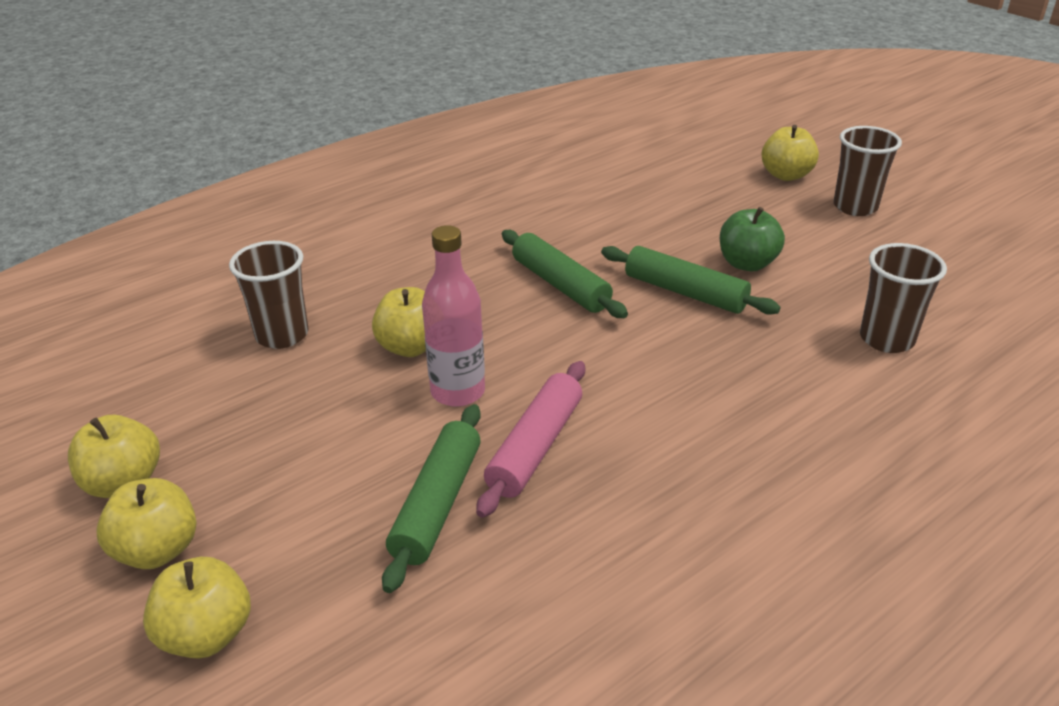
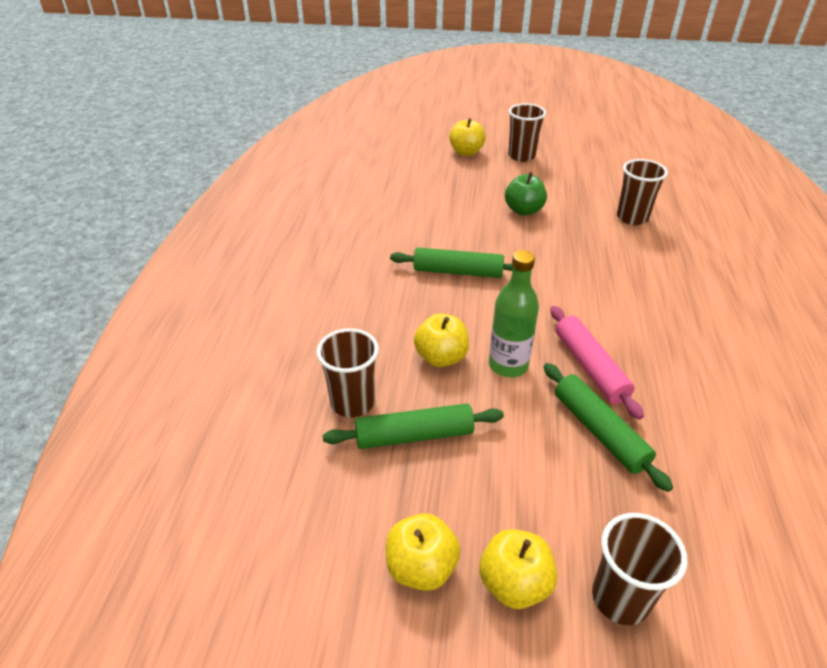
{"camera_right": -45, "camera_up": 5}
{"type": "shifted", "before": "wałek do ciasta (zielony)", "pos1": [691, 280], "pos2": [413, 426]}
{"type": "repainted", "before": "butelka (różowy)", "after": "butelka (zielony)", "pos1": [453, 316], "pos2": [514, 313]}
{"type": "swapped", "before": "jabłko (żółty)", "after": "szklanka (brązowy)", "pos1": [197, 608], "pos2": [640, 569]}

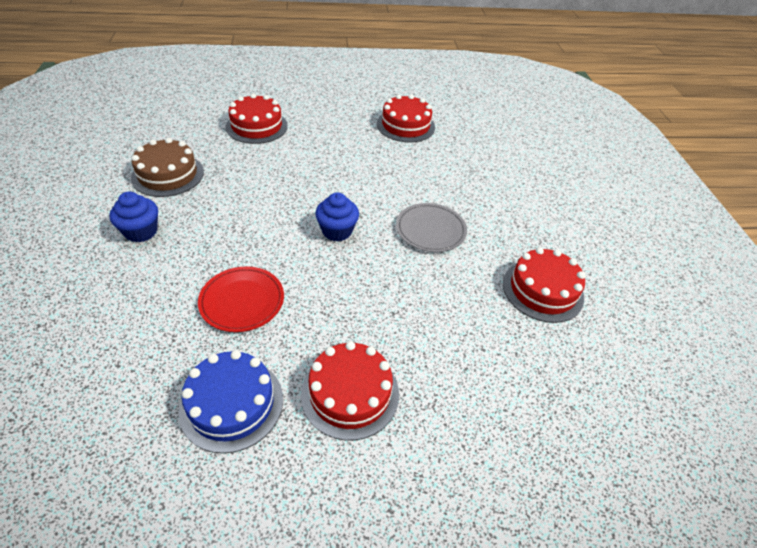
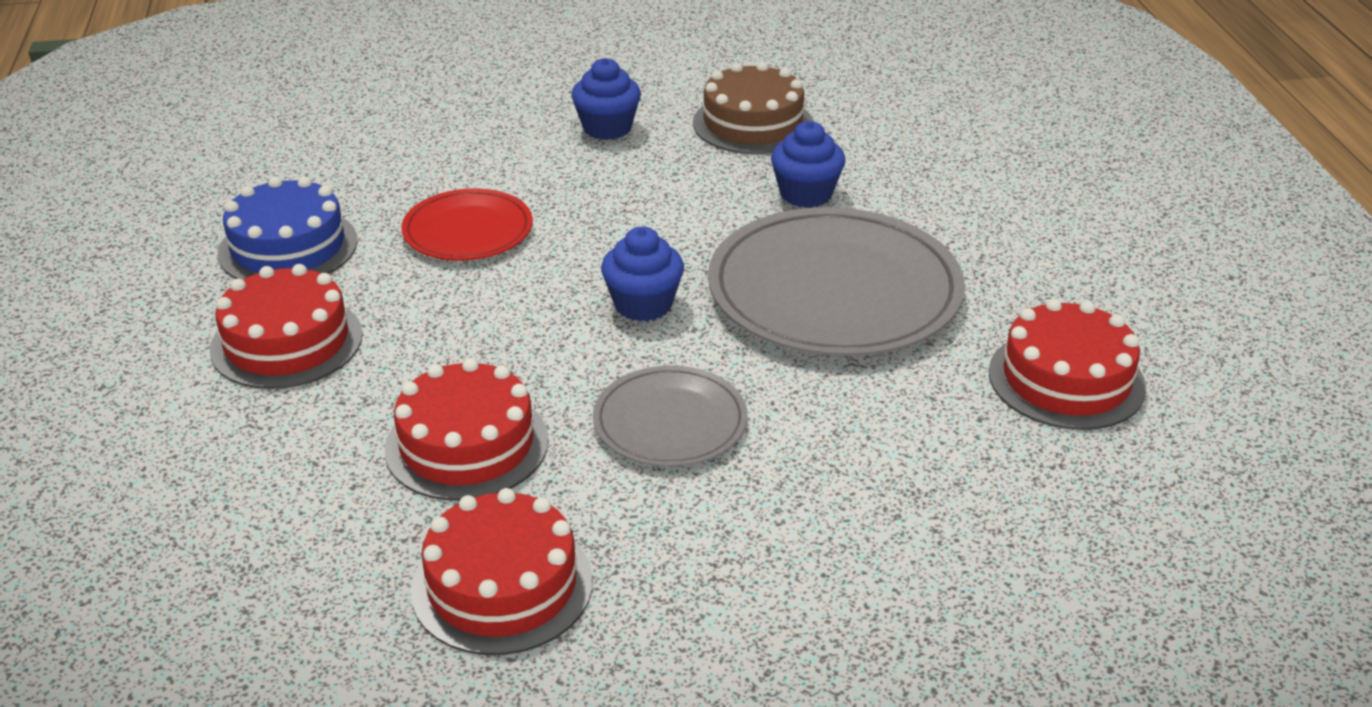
{"camera_right": 90, "camera_up": -10}
{"type": "shifted", "before": "tort (czerwony)", "pos1": [256, 118], "pos2": [467, 429]}
{"type": "new", "after": "talerz (szary)", "pos2": [836, 281]}
{"type": "new", "after": "muffinka (niebieski)", "pos2": [808, 164]}

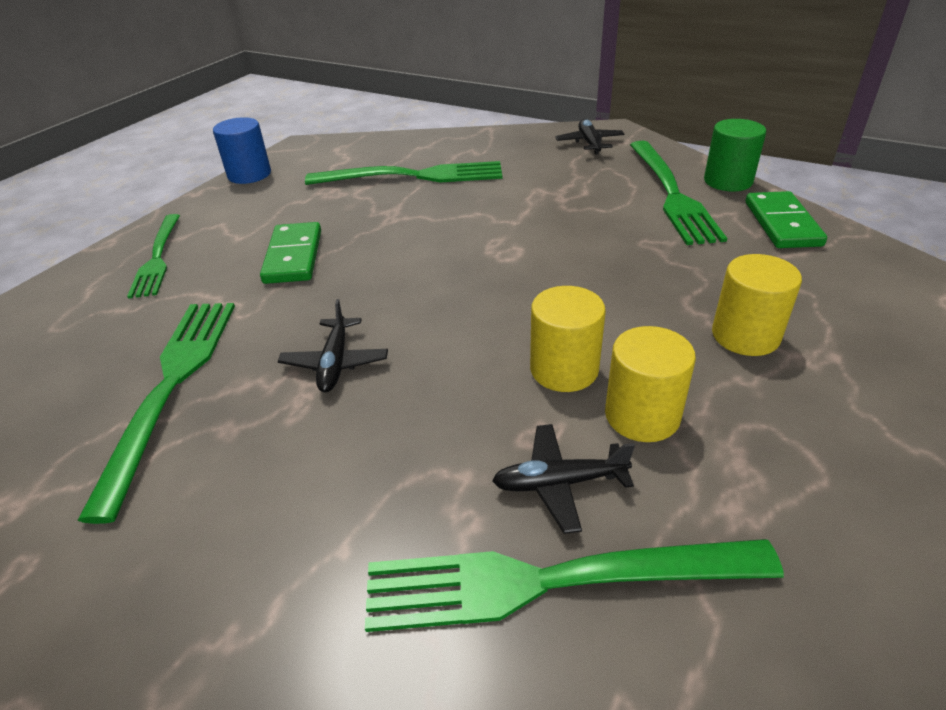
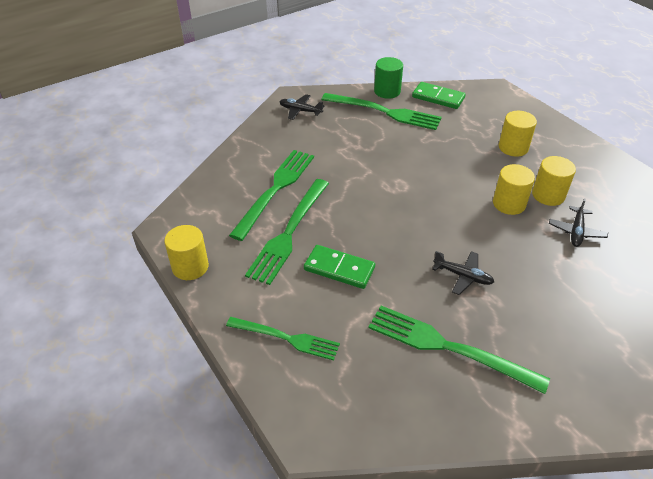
{"camera_right": -65, "camera_up": 5}
{"type": "repainted", "before": "walec (niebieski)", "after": "walec (żółty)", "pos1": [242, 150], "pos2": [186, 252]}
{"type": "shifted", "before": "widelec (zielony)", "pos1": [574, 585], "pos2": [287, 232]}

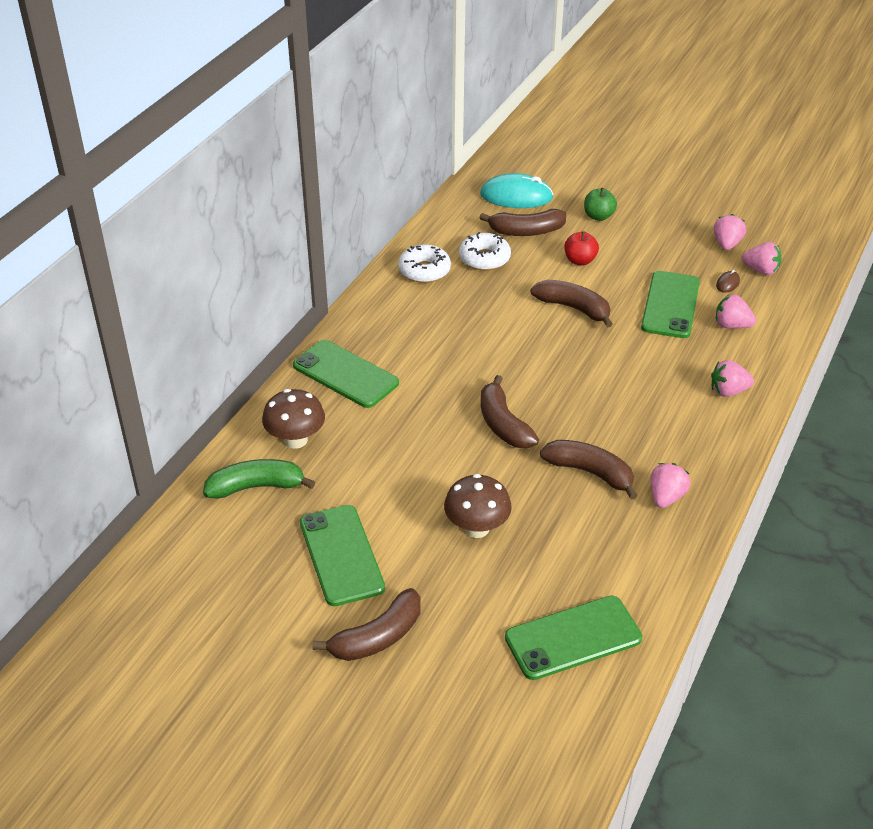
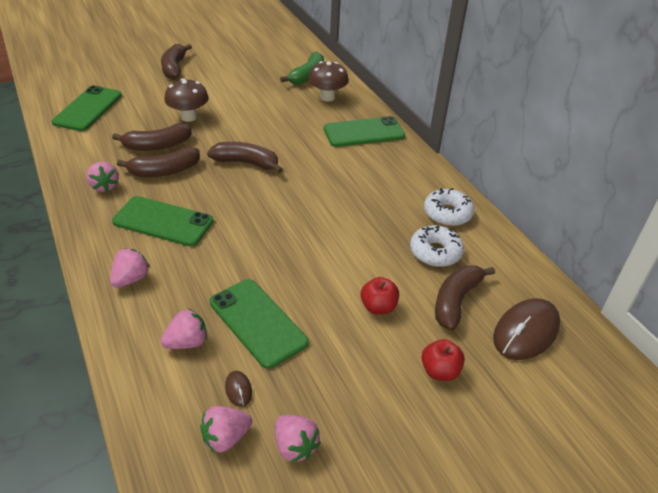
{"camera_right": 125, "camera_up": 0}
{"type": "shifted", "before": "banan (brązowy)", "pos1": [571, 304], "pos2": [151, 137]}
{"type": "shifted", "before": "telefon (zielony)", "pos1": [342, 555], "pos2": [163, 221]}
{"type": "repainted", "before": "jabłko (zielony)", "after": "jabłko (czerwony)", "pos1": [600, 204], "pos2": [443, 360]}
{"type": "repainted", "before": "myszka (turkusowy)", "after": "myszka (brązowy)", "pos1": [517, 190], "pos2": [526, 329]}

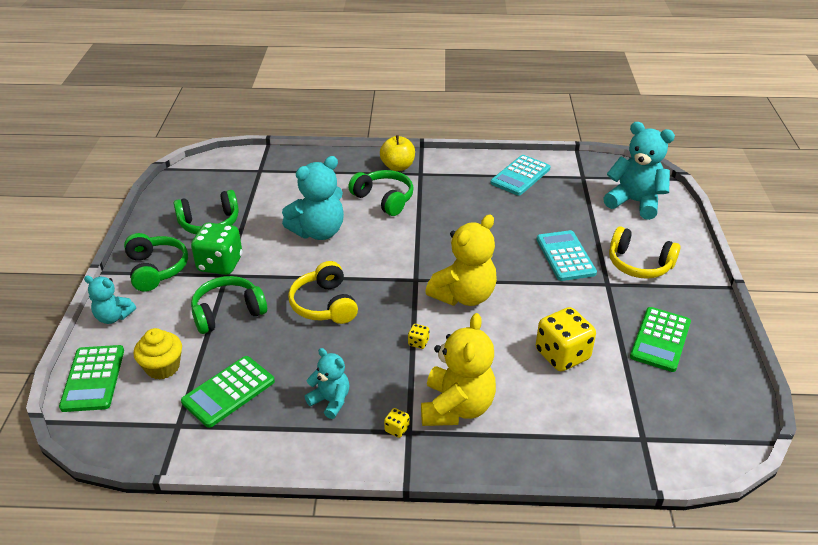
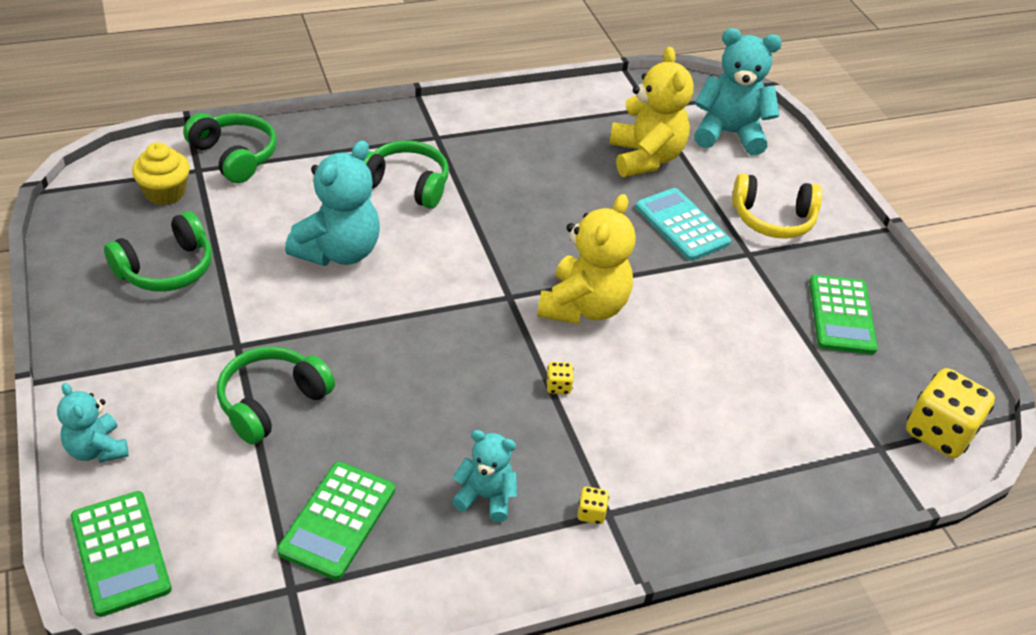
{"camera_right": -25, "camera_up": 5}
{"type": "rotated", "before": "miś (turkusowy)", "pos1": [110, 300], "pos2": [93, 423], "turn": 60}
{"type": "shifted", "before": "muffinka (żółty)", "pos1": [158, 354], "pos2": [161, 173]}
{"type": "shifted", "before": "słuchawki (zielony)", "pos1": [156, 262], "pos2": [230, 148]}
{"type": "shifted", "before": "miś (żółty)", "pos1": [458, 369], "pos2": [651, 112]}
{"type": "shifted", "before": "kostka do gry (żółty)", "pos1": [566, 339], "pos2": [950, 413]}
{"type": "gone", "before": "kostka do gry (zielony)", "pos1": [216, 249]}
{"type": "gone", "before": "słuchawki (żółty)", "pos1": [323, 292]}
{"type": "gone", "before": "jabłko (żółty)", "pos1": [397, 153]}
{"type": "gone", "before": "kalkulator (turkusowy)", "pos1": [521, 175]}

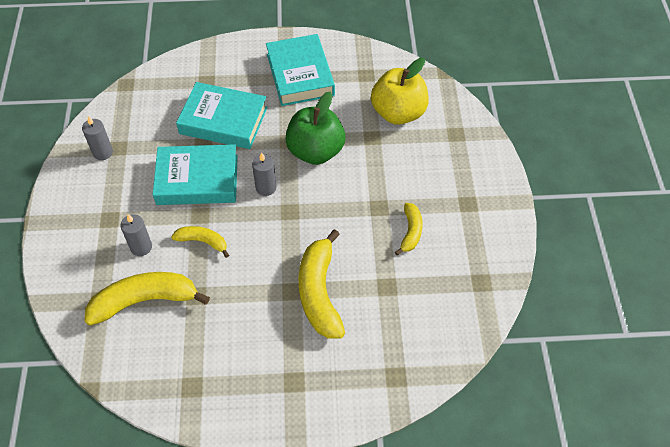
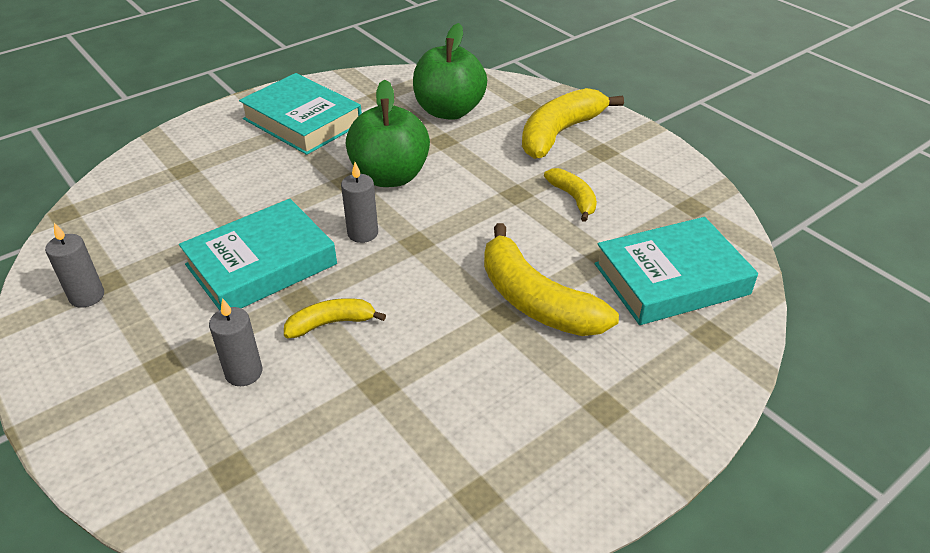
{"camera_right": -35, "camera_up": -15}
{"type": "repainted", "before": "jabłko (żółty)", "after": "jabłko (zielony)", "pos1": [400, 91], "pos2": [450, 71]}
{"type": "shifted", "before": "banan (żółty)", "pos1": [147, 299], "pos2": [573, 123]}
{"type": "shifted", "before": "książka (turkusowy)", "pos1": [222, 115], "pos2": [676, 271]}

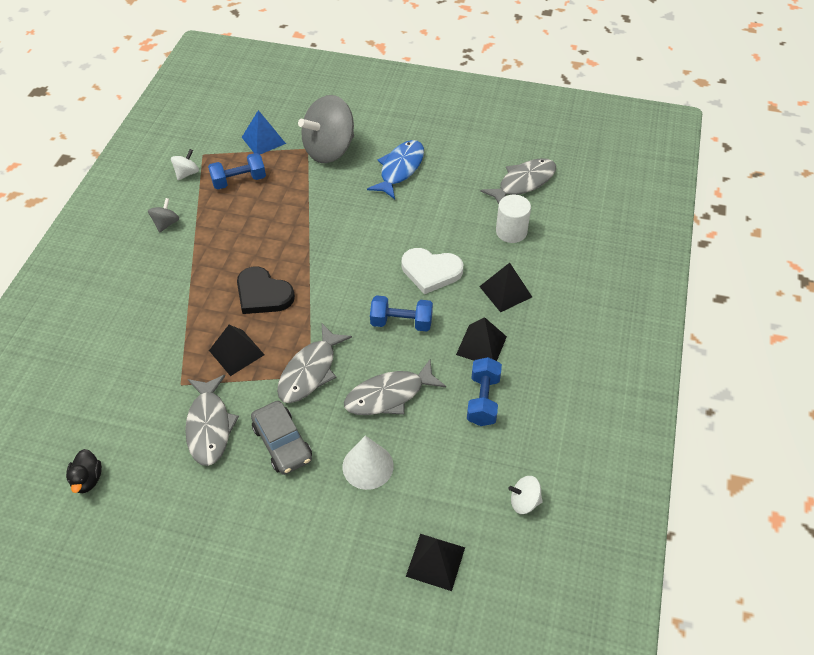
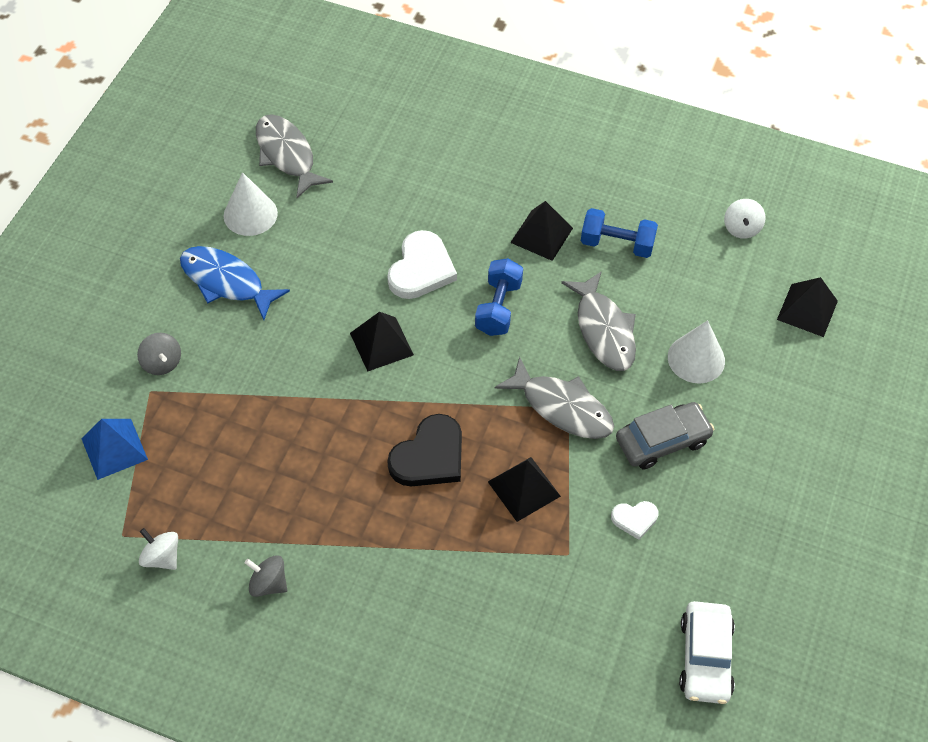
{"camera_right": -85, "camera_up": 5}
{"type": "scaled", "before": "bączek (szary)", "pos1": [326, 129], "pos2": [159, 354], "scale": 0.44}
{"type": "new", "after": "stożek (biały)", "pos2": [251, 204]}
{"type": "shifted", "before": "piramida (czarny)", "pos1": [505, 287], "pos2": [382, 341]}
{"type": "swapped", "before": "ryba (szary)", "after": "serce (biały)", "pos1": [212, 420], "pos2": [634, 520]}
{"type": "swapped", "before": "kaczka (czarny)", "after": "samochód (biały)", "pos1": [84, 471], "pos2": [707, 652]}
{"type": "gone", "before": "hantel (niebieski)", "pos1": [237, 171]}
{"type": "gone", "before": "walec (biały)", "pos1": [513, 219]}

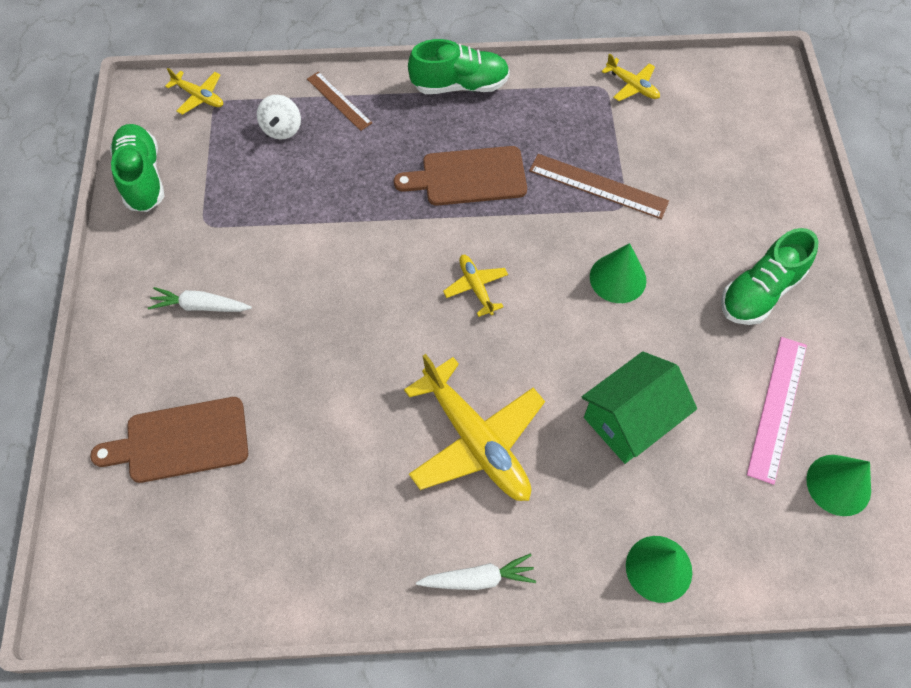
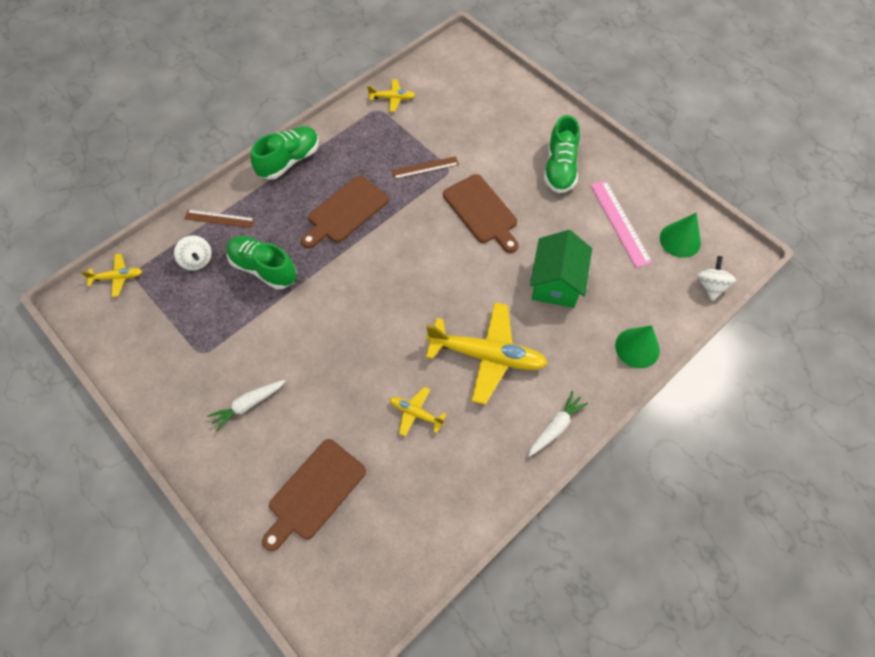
{"camera_right": -40, "camera_up": 0}
{"type": "shifted", "before": "but (zielony)", "pos1": [137, 168], "pos2": [262, 263]}
{"type": "shifted", "before": "samolot (żółty)", "pos1": [475, 286], "pos2": [418, 411]}
{"type": "scaled", "before": "linijka (brązowy)", "pos1": [599, 186], "pos2": [425, 167], "scale": 0.66}
{"type": "swapped", "before": "stożek (zielony)", "after": "deska do krojenia (brązowy)", "pos1": [618, 273], "pos2": [481, 213]}
{"type": "new", "after": "bączek (biały)", "pos2": [716, 278]}

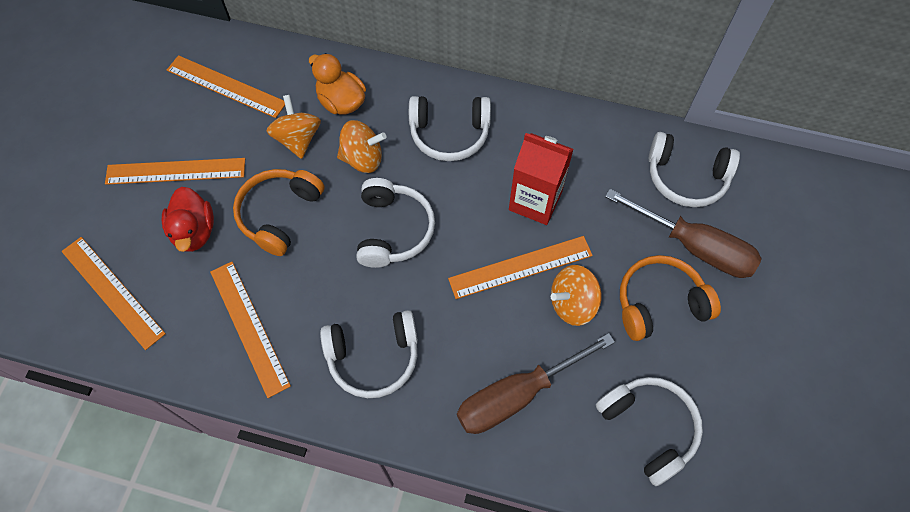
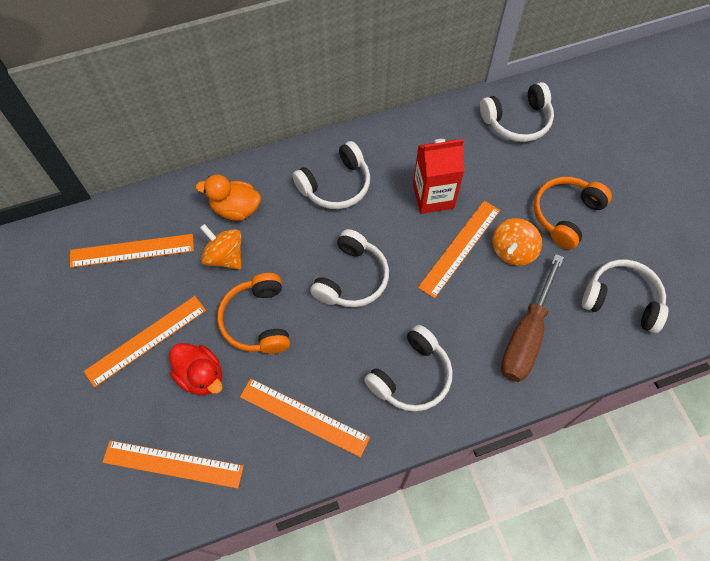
{"camera_right": -35, "camera_up": 0}
{"type": "rotated", "before": "słuchawki (biały)", "pos1": [395, 223], "pos2": [349, 268], "turn": 60}
{"type": "gone", "before": "bączek (pomarańczowy)", "pos1": [362, 146]}
{"type": "gone", "before": "śrubokręt (brązowy)", "pos1": [683, 233]}

